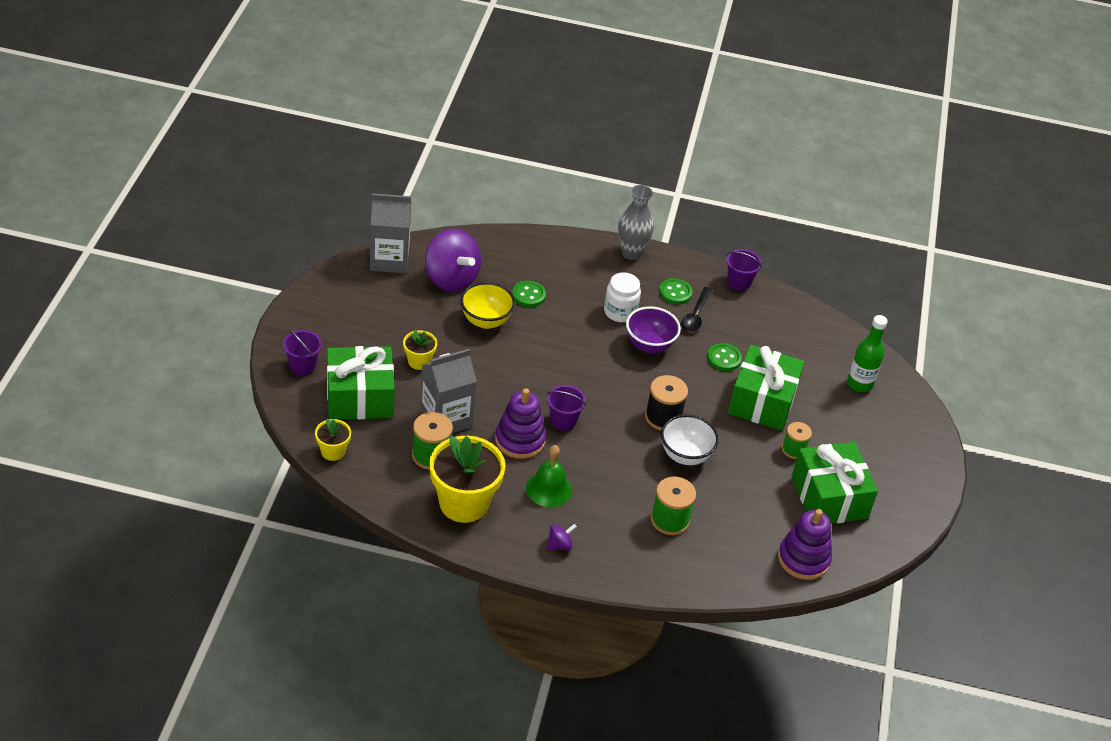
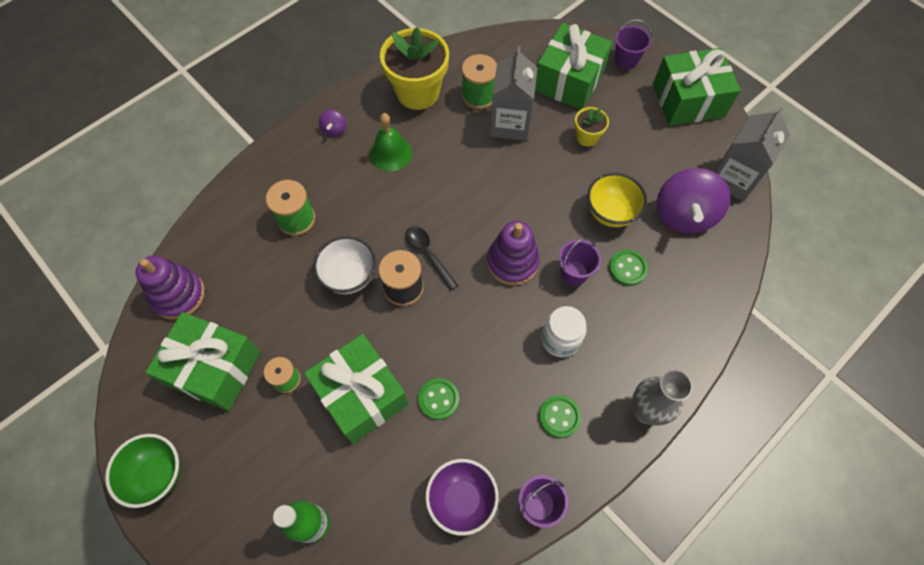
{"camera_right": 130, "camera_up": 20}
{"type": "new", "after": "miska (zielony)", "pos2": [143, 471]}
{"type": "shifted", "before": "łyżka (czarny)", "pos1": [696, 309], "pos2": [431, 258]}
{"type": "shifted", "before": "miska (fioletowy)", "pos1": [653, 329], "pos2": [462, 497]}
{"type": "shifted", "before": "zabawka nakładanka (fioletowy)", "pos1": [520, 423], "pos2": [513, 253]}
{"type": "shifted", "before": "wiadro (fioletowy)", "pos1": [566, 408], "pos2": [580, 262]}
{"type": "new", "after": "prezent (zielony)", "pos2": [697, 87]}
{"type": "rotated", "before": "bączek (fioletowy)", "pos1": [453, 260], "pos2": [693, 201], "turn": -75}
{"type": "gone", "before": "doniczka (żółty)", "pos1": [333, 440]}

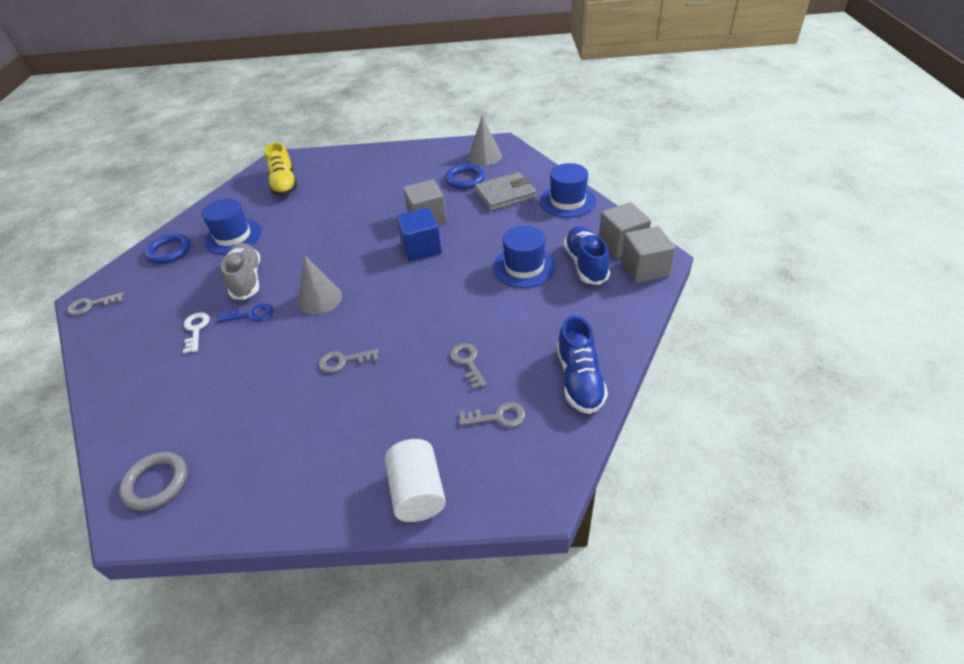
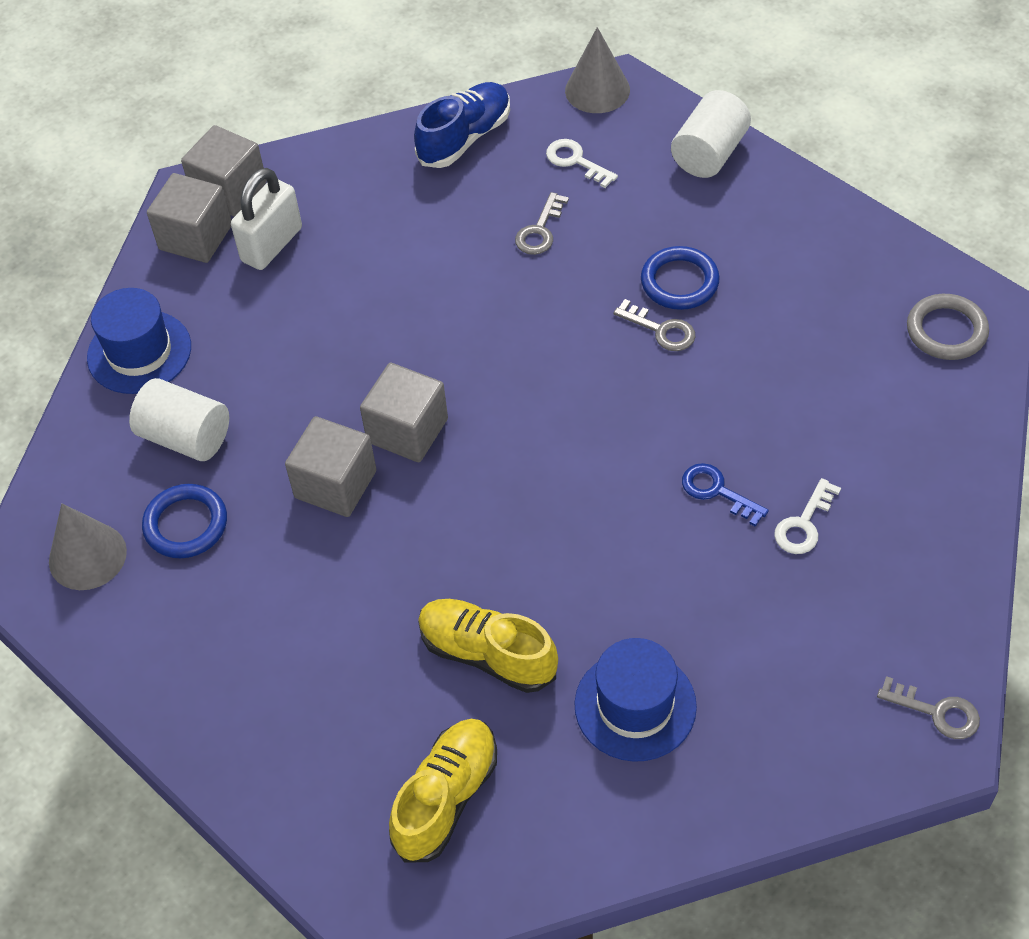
{"camera_right": -135, "camera_up": 10}
{"type": "swapped", "before": "portfel (szary)", "after": "walec (biały)", "pos1": [505, 191], "pos2": [179, 419]}
{"type": "swapped", "before": "but (niebieski)", "after": "kłódka (biały)", "pos1": [587, 255], "pos2": [266, 219]}
{"type": "repainted", "before": "sześcian (niebieski)", "after": "sześcian (szary)", "pos1": [419, 234], "pos2": [404, 412]}
{"type": "new", "after": "but (żółty)", "pos2": [488, 646]}
{"type": "repainted", "before": "klucz (szary)", "after": "klucz (biały)", "pos1": [492, 415], "pos2": [582, 163]}
{"type": "shifted", "before": "stożek (szary)", "pos1": [320, 285], "pos2": [597, 70]}
{"type": "shifted", "before": "pierścień (niebieski)", "pos1": [167, 248], "pos2": [680, 278]}
{"type": "gone", "before": "but (szary)", "pos1": [240, 271]}
{"type": "gone", "before": "kapelusz (niebieski)", "pos1": [524, 256]}

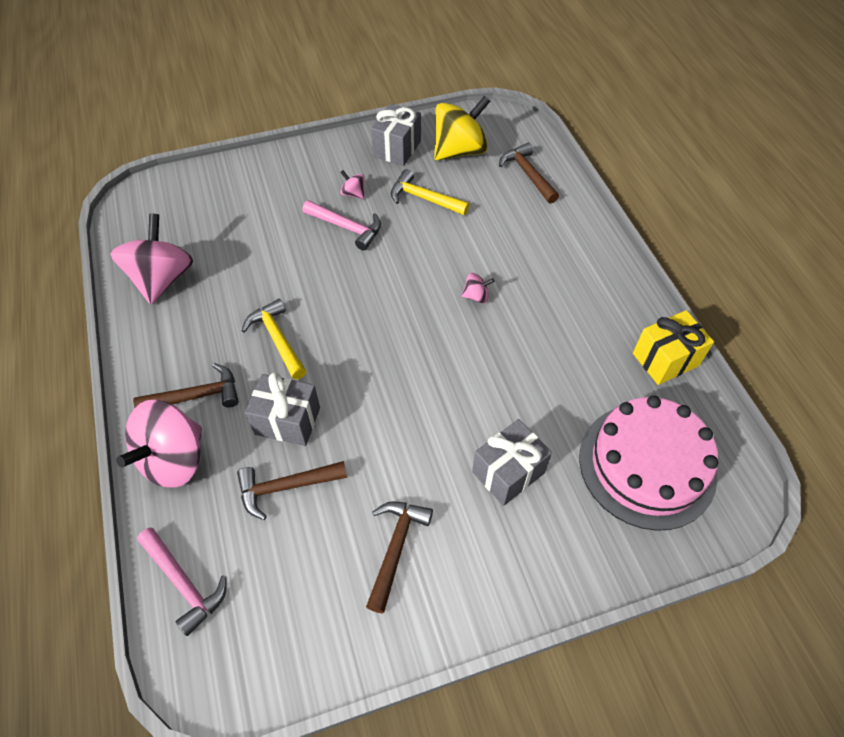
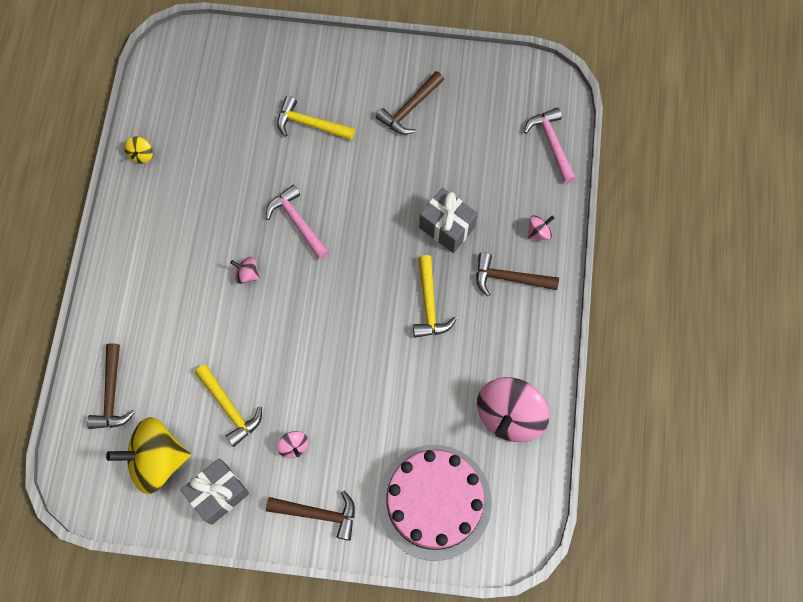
{"camera_right": -155, "camera_up": 15}
{"type": "swapped", "before": "prezent (żółty)", "after": "bączek (żółty)", "pos1": [673, 347], "pos2": [138, 150]}
{"type": "shifted", "before": "młotek (różowy)", "pos1": [342, 225], "pos2": [297, 222]}
{"type": "shifted", "before": "młotek (brązowy)", "pos1": [292, 490], "pos2": [310, 516]}
{"type": "swapped", "before": "prezent (szary)", "after": "młotek (żółty)", "pos1": [512, 462], "pos2": [316, 118]}
{"type": "shifted", "before": "tort (różowy)", "pos1": [648, 463], "pos2": [434, 503]}
{"type": "scaled", "before": "bączek (różowy)", "pos1": [159, 444], "pos2": [541, 227], "scale": 0.43}

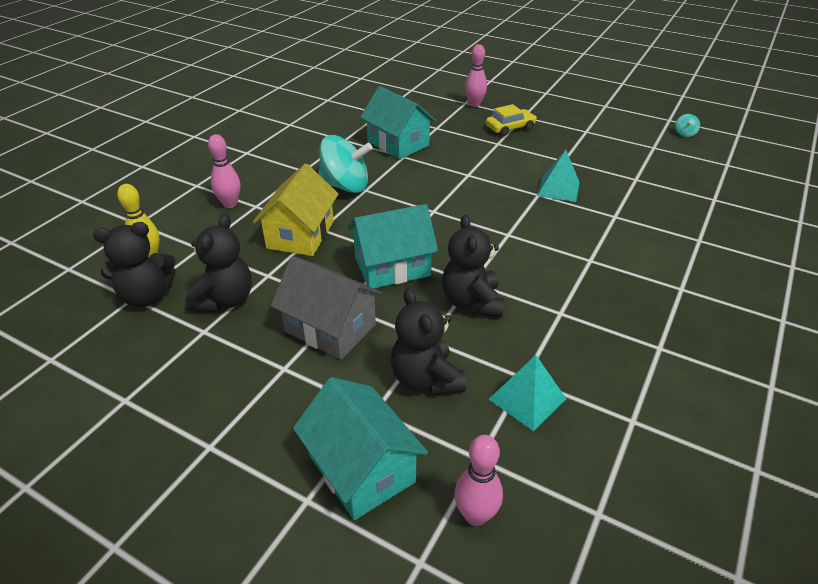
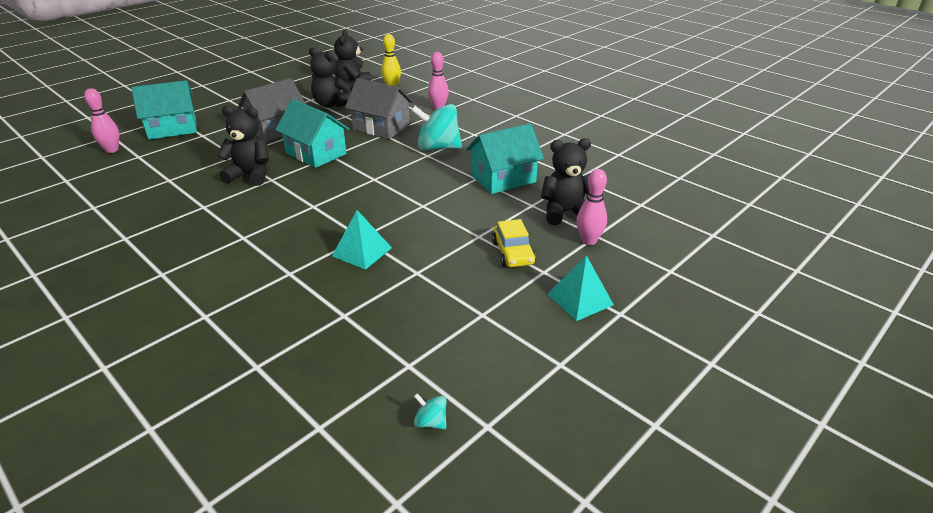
{"camera_right": 105, "camera_up": -5}
{"type": "rotated", "before": "domek (turkusowy)", "pos1": [393, 246], "pos2": [312, 133], "turn": -45}
{"type": "repainted", "before": "domek (żółty)", "after": "domek (szary)", "pos1": [295, 210], "pos2": [379, 108]}
{"type": "rotated", "before": "bączek (turkusowy)", "pos1": [346, 164], "pos2": [436, 127], "turn": 75}
{"type": "shifted", "before": "miś (czarny)", "pos1": [428, 341], "pos2": [566, 181]}
{"type": "shifted", "before": "piramida (turkusowy)", "pos1": [527, 393], "pos2": [580, 288]}

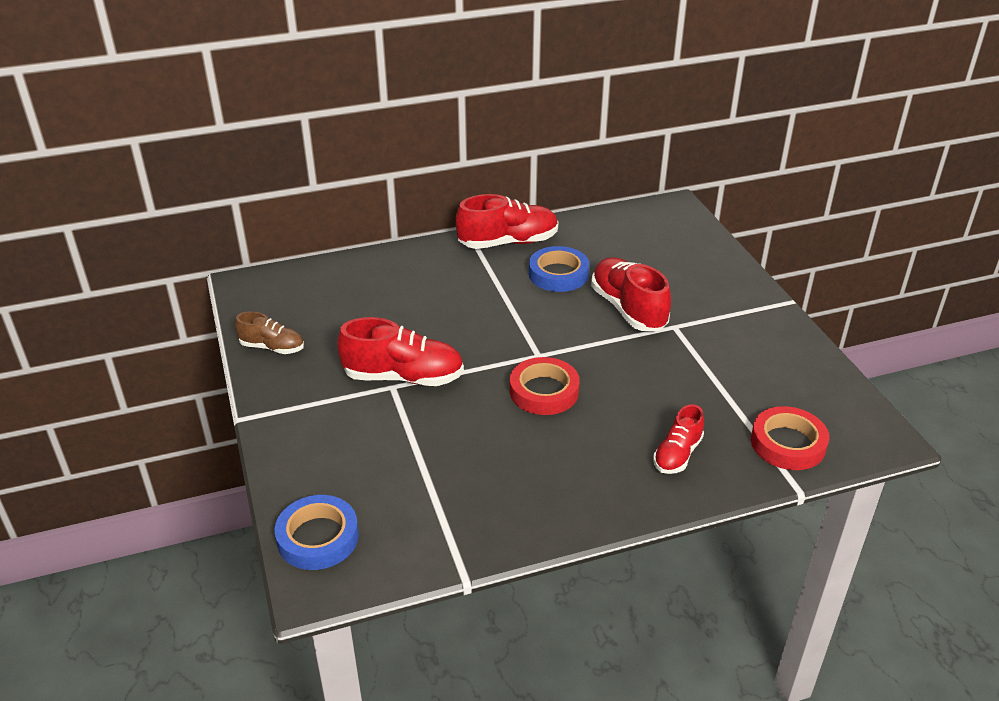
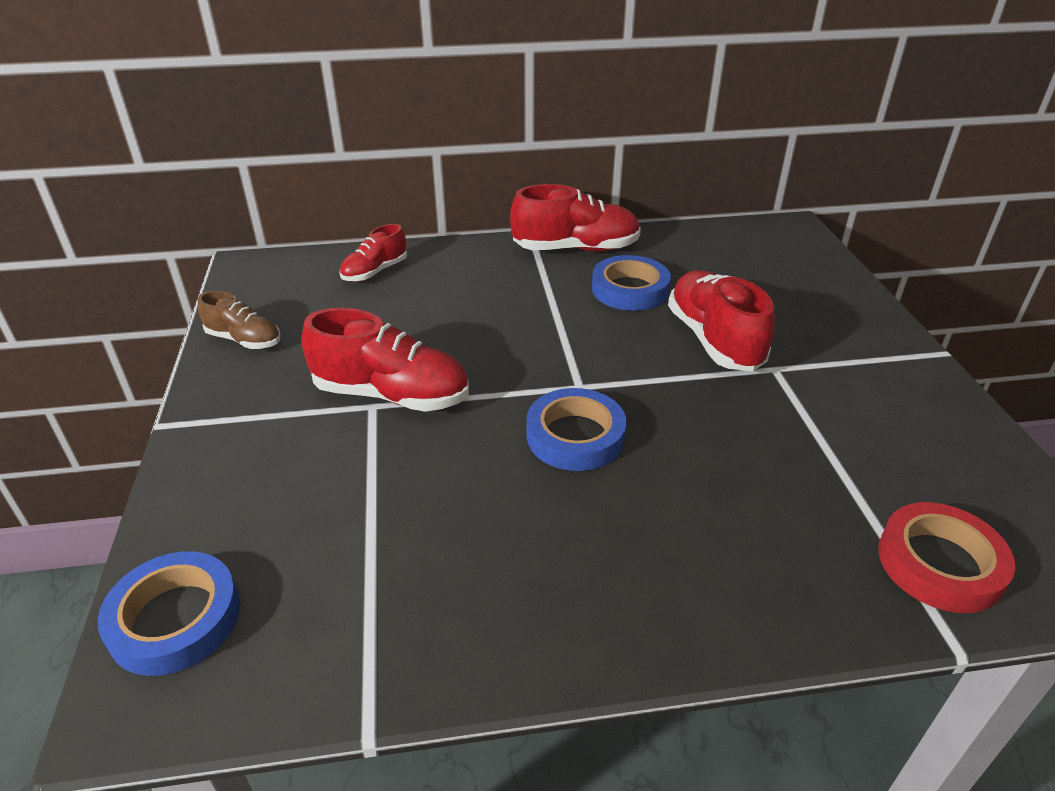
{"camera_right": 10, "camera_up": 0}
{"type": "shifted", "before": "but (czerwony)", "pos1": [678, 439], "pos2": [373, 253]}
{"type": "repainted", "before": "taśma klejąca (czerwony)", "after": "taśma klejąca (niebieski)", "pos1": [545, 386], "pos2": [576, 429]}

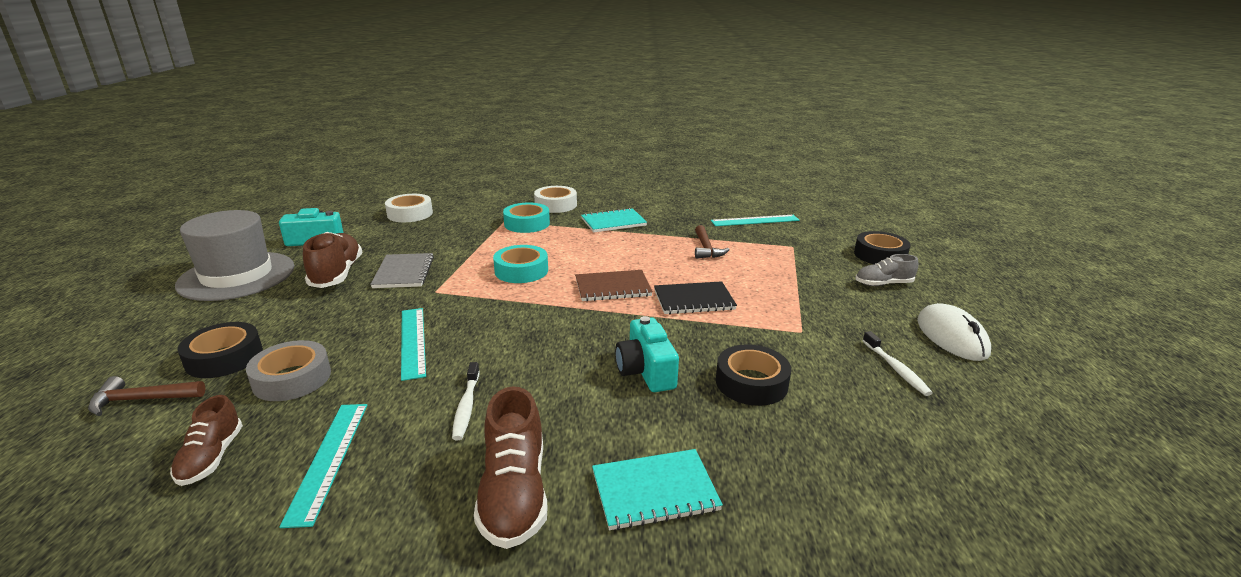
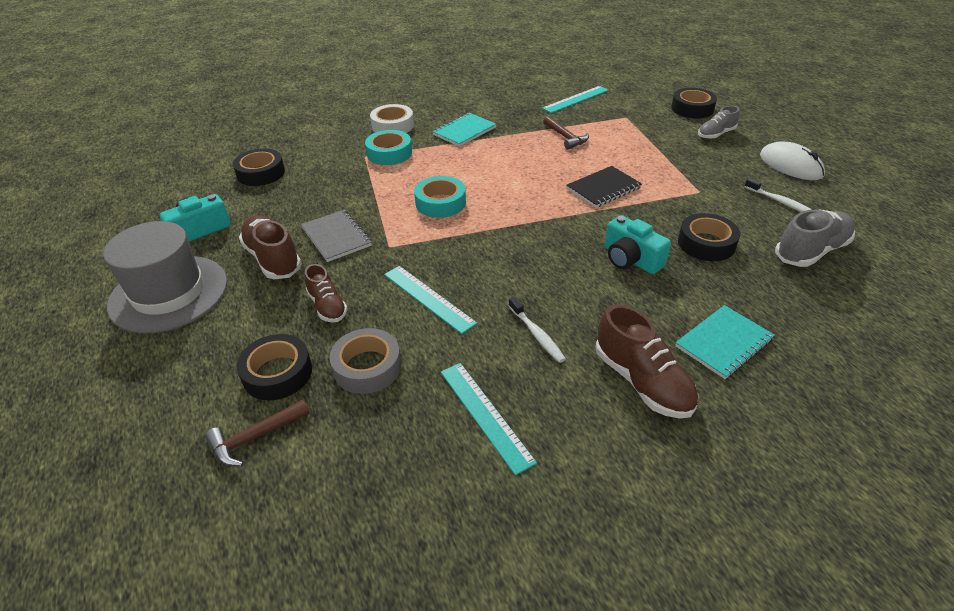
{"camera_right": -25, "camera_up": 15}
{"type": "repainted", "before": "taśma klejąca (biały)", "after": "taśma klejąca (czarny)", "pos1": [409, 208], "pos2": [259, 167]}
{"type": "shifted", "before": "but (brązowy)", "pos1": [206, 440], "pos2": [326, 293]}
{"type": "new", "after": "but (szary)", "pos2": [815, 238]}
{"type": "gone", "before": "zeszyt (brązowy)", "pos1": [614, 285]}

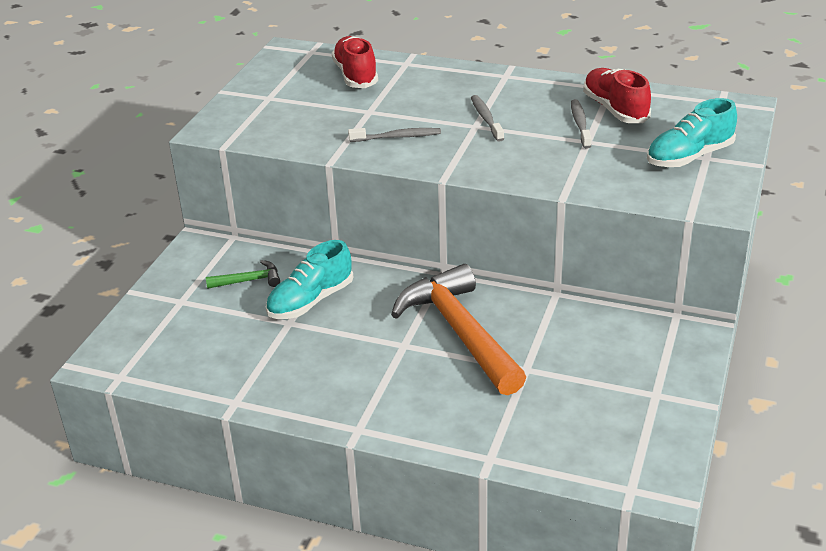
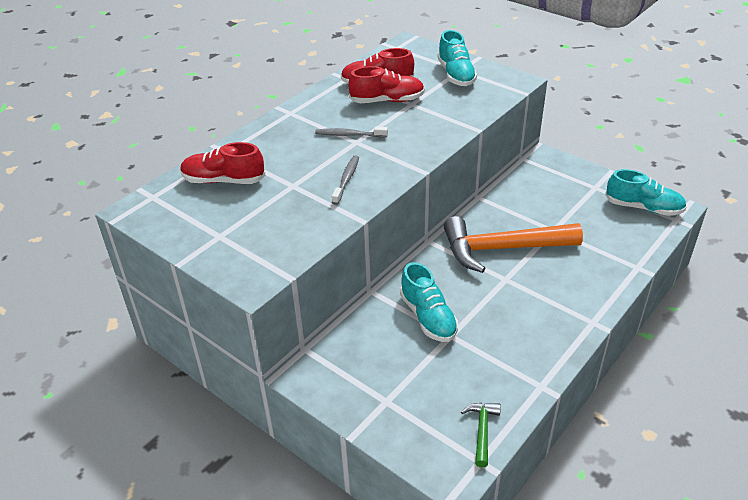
{"camera_right": -70, "camera_up": 5}
{"type": "swapped", "before": "szczoteczka do zębów (szary)", "after": "but (czerwony)", "pos1": [581, 124], "pos2": [386, 84]}
{"type": "shifted", "before": "młotek (zielony)", "pos1": [243, 274], "pos2": [481, 435]}
{"type": "new", "after": "but (turkusowy)", "pos2": [645, 192]}

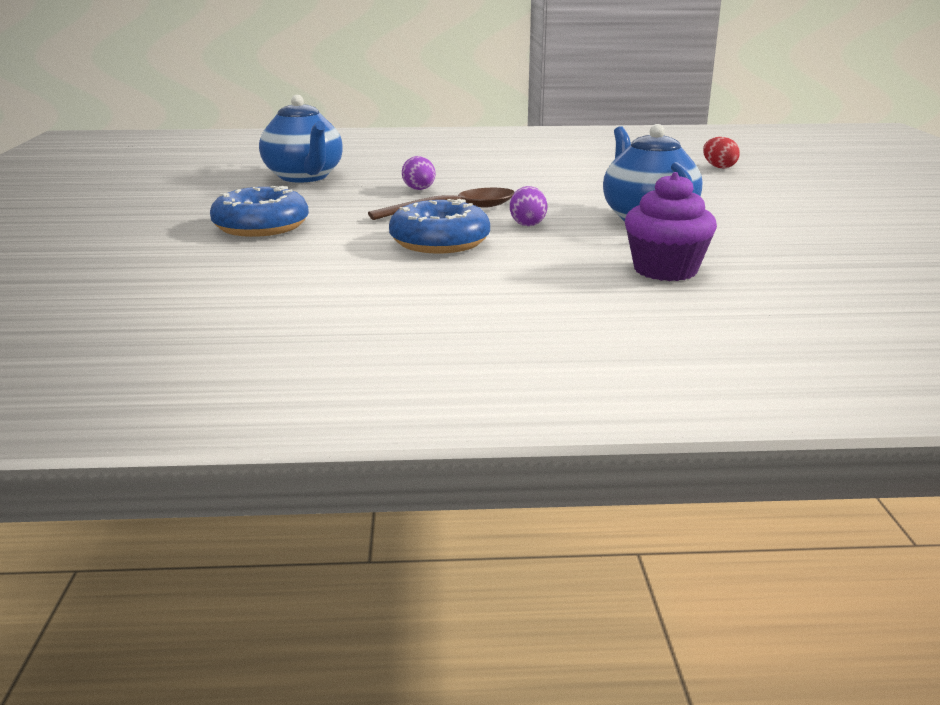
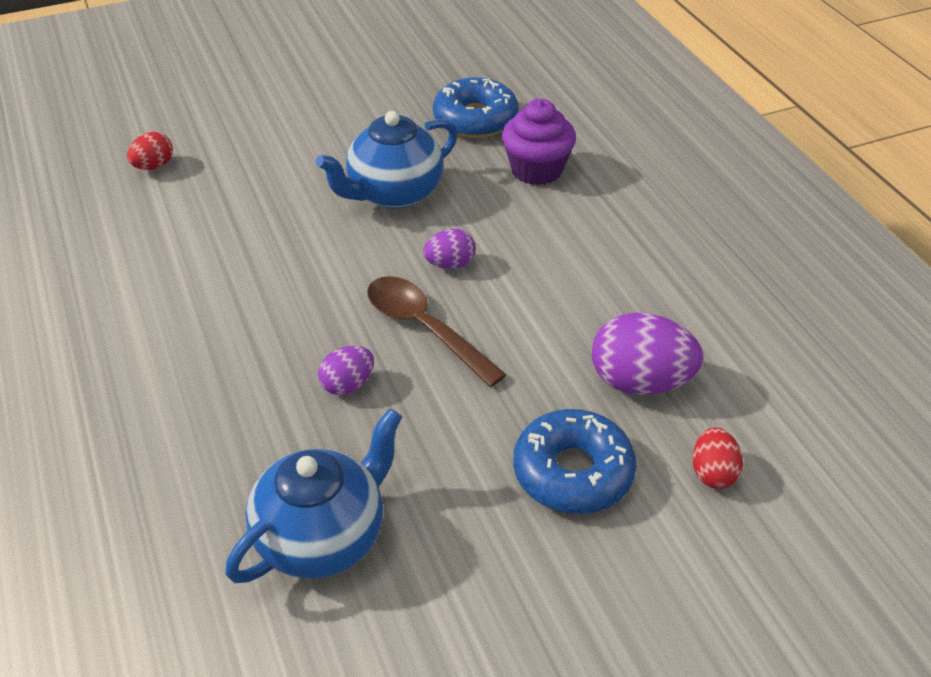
{"camera_right": -110, "camera_up": 20}
{"type": "shifted", "before": "donut (niebieski)", "pos1": [439, 226], "pos2": [475, 107]}
{"type": "new", "after": "jajko (fioletowy)", "pos2": [647, 354]}
{"type": "new", "after": "jajko (czerwony)", "pos2": [718, 458]}

